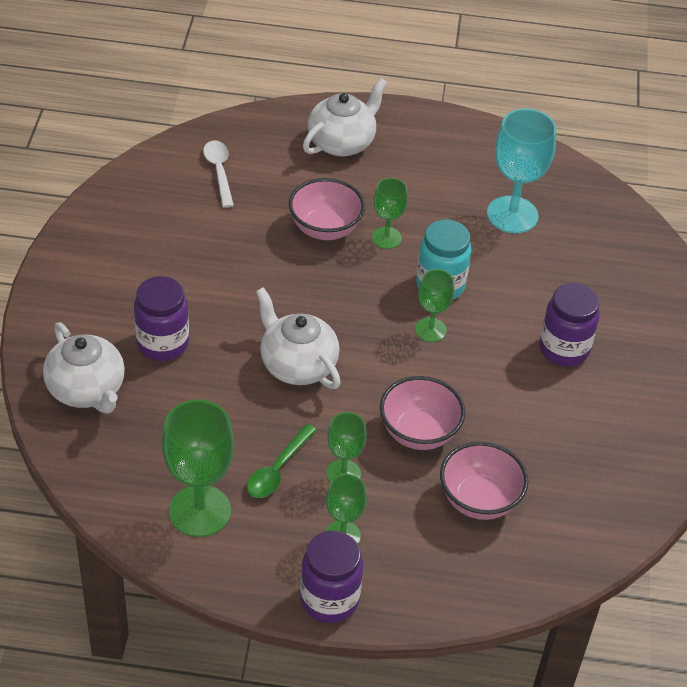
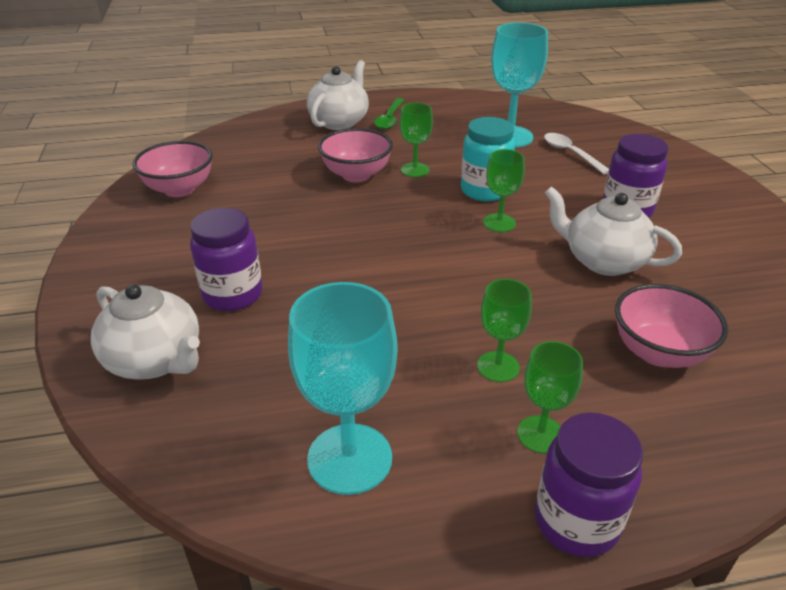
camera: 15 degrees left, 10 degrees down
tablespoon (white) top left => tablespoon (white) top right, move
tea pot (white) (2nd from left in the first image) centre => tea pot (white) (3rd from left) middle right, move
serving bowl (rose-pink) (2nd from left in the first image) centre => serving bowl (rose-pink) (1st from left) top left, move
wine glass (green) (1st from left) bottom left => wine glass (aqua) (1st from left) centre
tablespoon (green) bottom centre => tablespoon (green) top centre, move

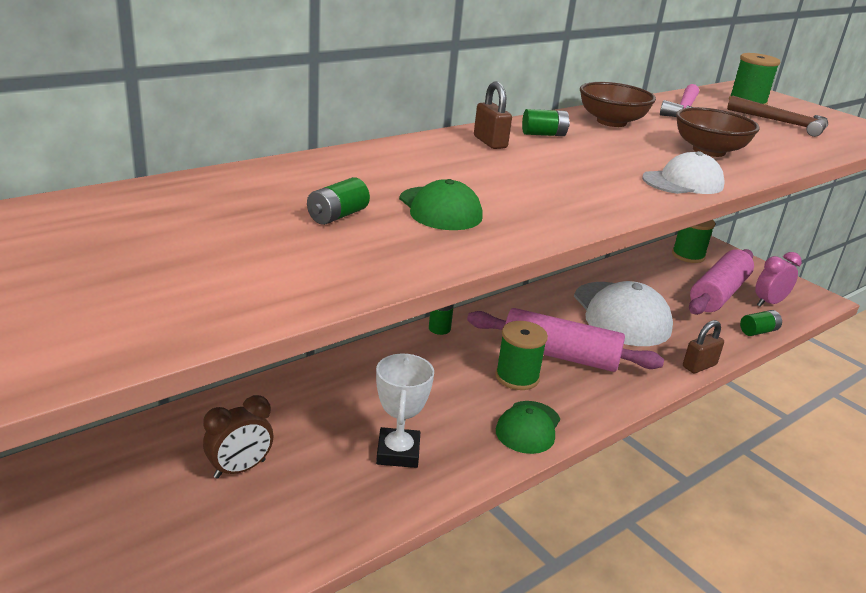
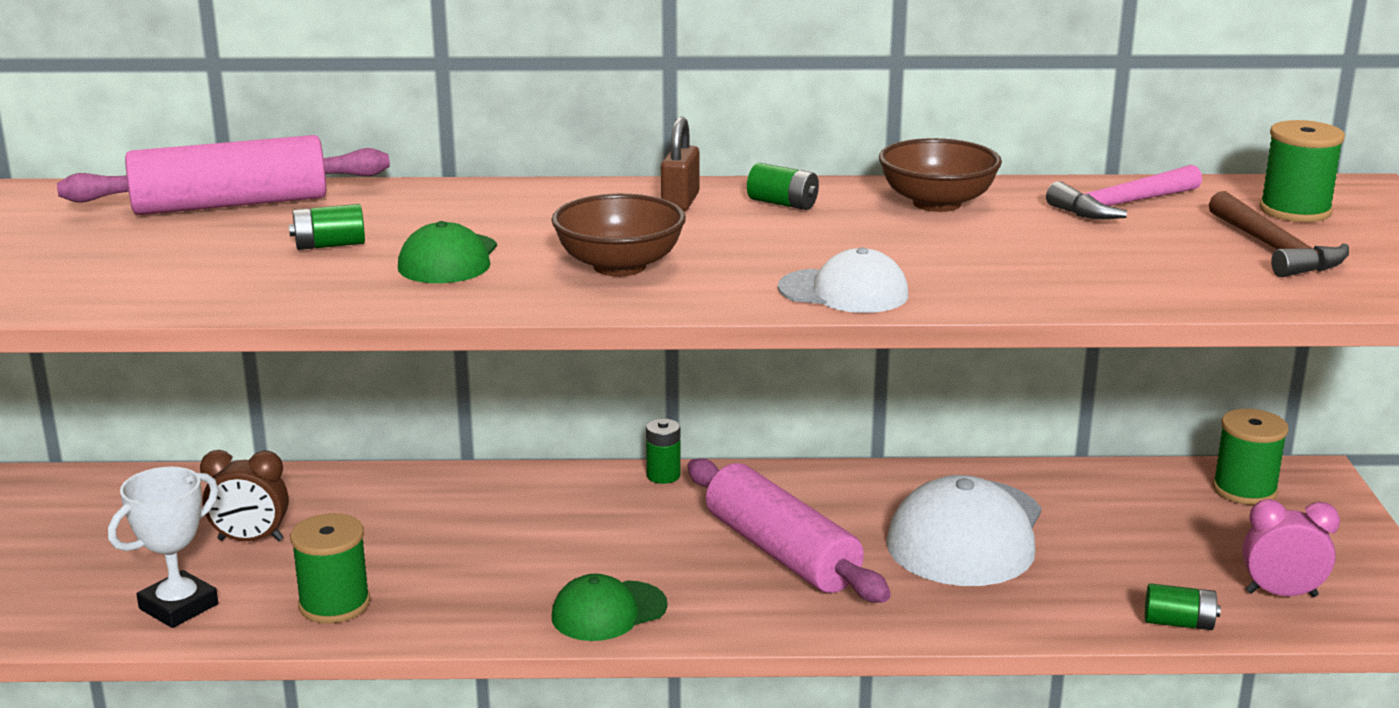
camera: 40 degrees right, 5 degrees down
serving bowl (russet) (2nd from left in the first image) top right => serving bowl (russet) (1st from left) top centre, move
rolling pin (rose-pink) (2nd from left in the first image) middle right => rolling pin (rose-pink) (1st from left) top left, move
padlock (russet) (2nd from left) middle right => nothing
bobbin (green) (1st from left) centre => bobbin (green) (1st from left) bottom left, move
prize cup (white) bottom centre => prize cup (white) bottom left, move

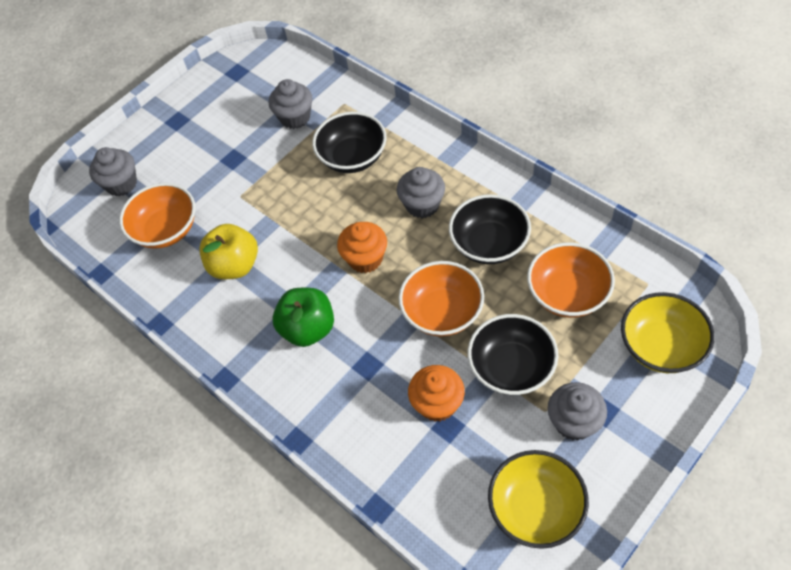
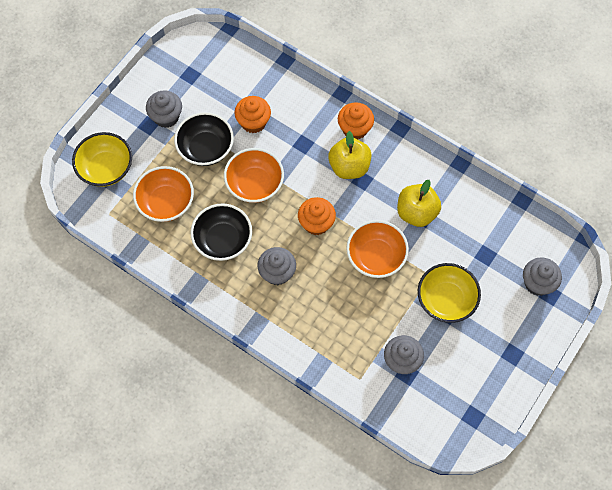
camera: 165 degrees right, 10 degrees up
serving bowl (jet-black) (1st from left) top centre => nothing
serving bowl (orange) (1st from left in the first image) middle left => serving bowl (orange) (3rd from left) centre, move
apple fruit (green) centre => apple fruit (bright yellow) (1st from left) top centre
serving bowl (bright yellow) (1st from left in the first image) bottom right => serving bowl (bright yellow) (2nd from left) middle right, move
nothing => fairy cake (orange) (3rd from left) top centre

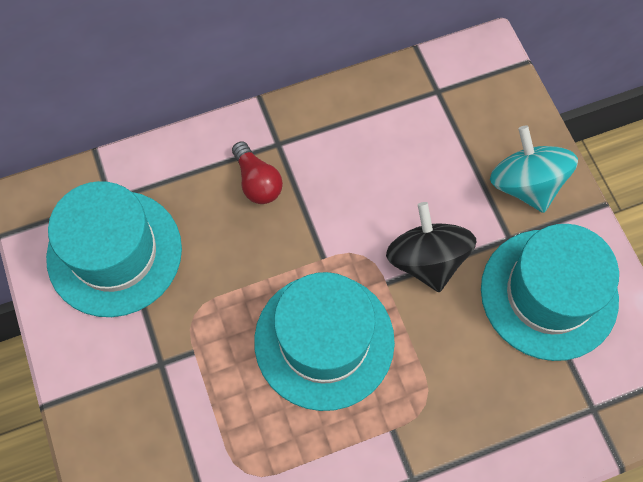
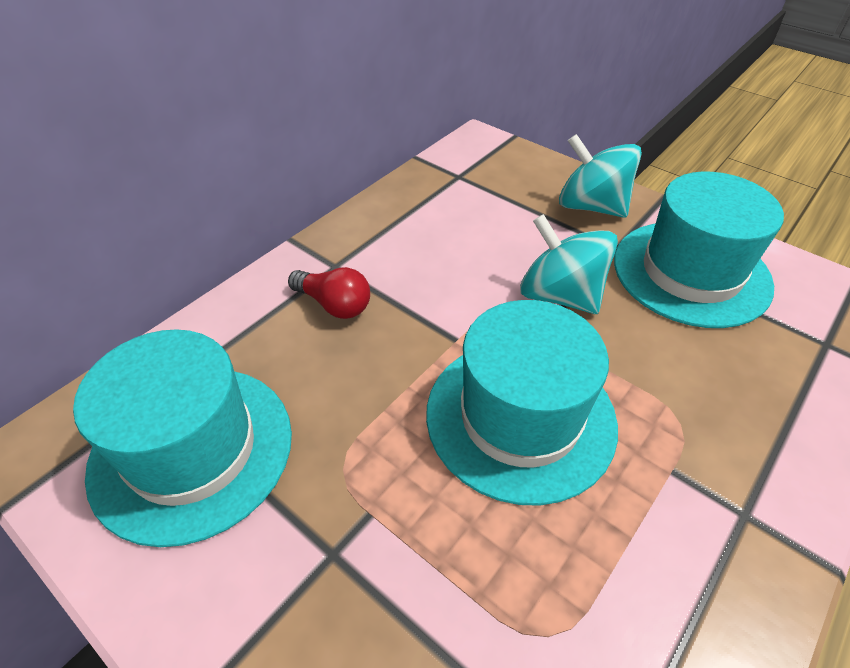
camera: 30 degrees left, 20 degrees down
whirligig (jet-black) middle right => whirligig (aqua) (1st from left) middle right

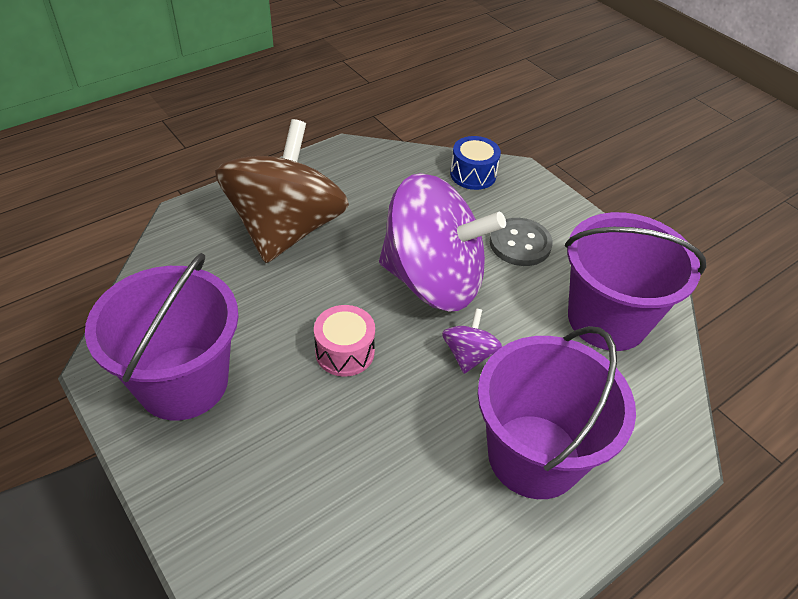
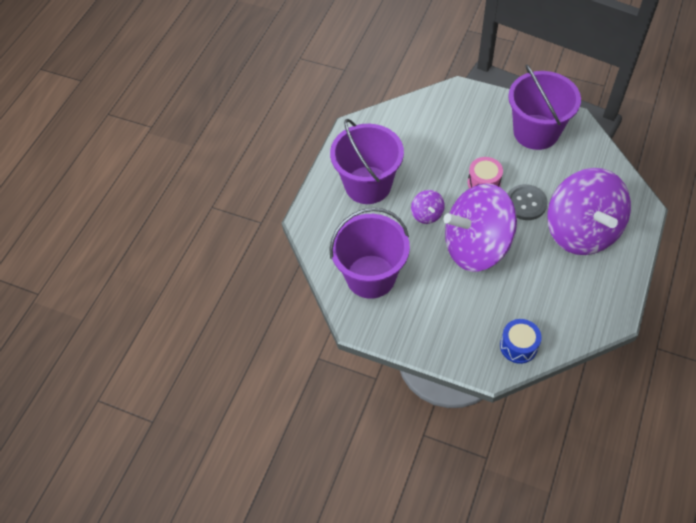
camera: 155 degrees right, 10 degrees up
whirligig (russet) top centre => whirligig (violet) (3rd from left) middle right
shirt button (ash-grey) centre => shirt button (ash-grey) middle right, move

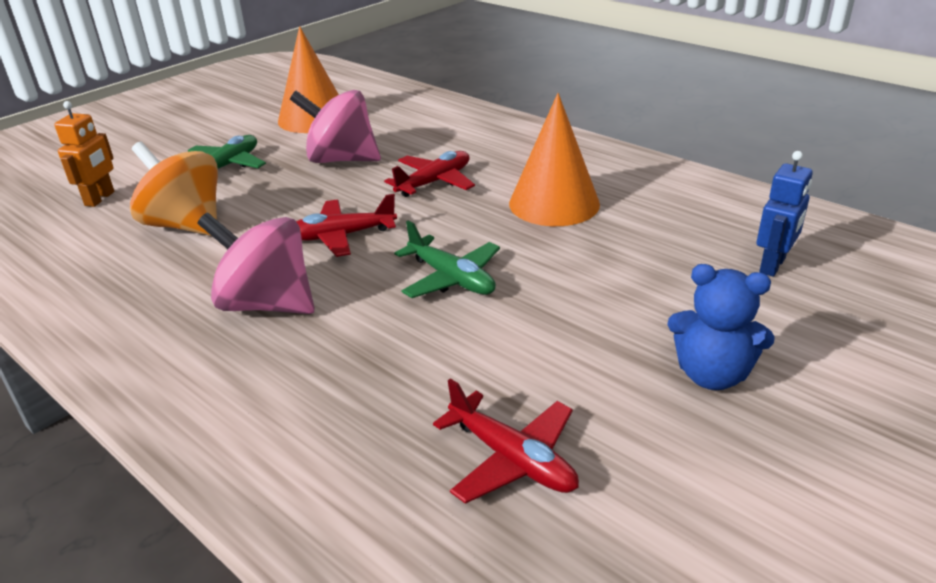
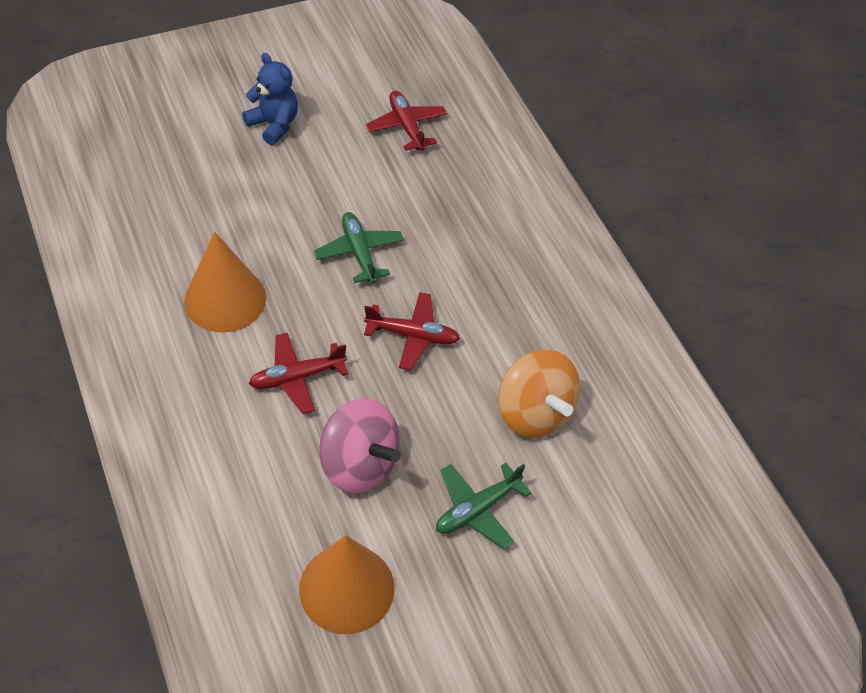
camera: 160 degrees left, 20 degrees up
toy robot (orange) top left => nothing
toy robot (blue) middle right => nothing
whirligig (rose-pink) (1st from left) middle left => nothing

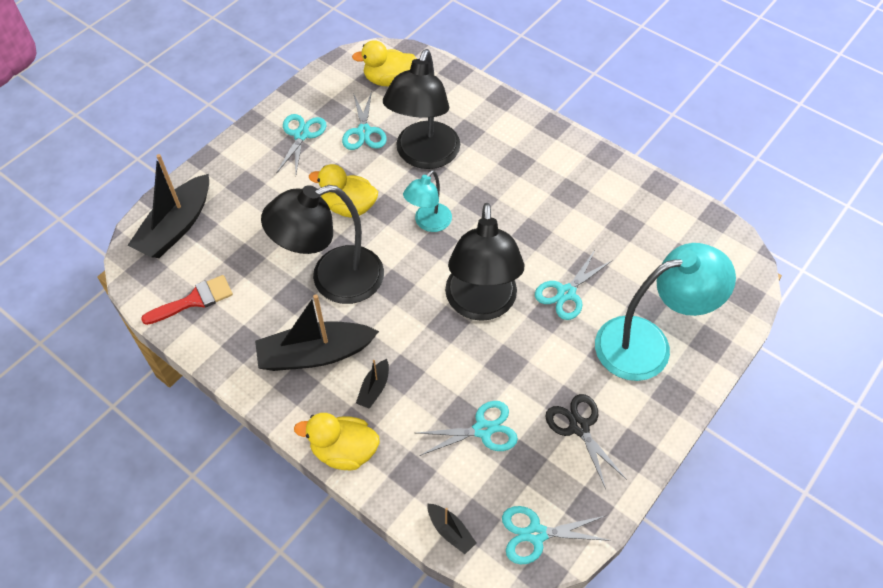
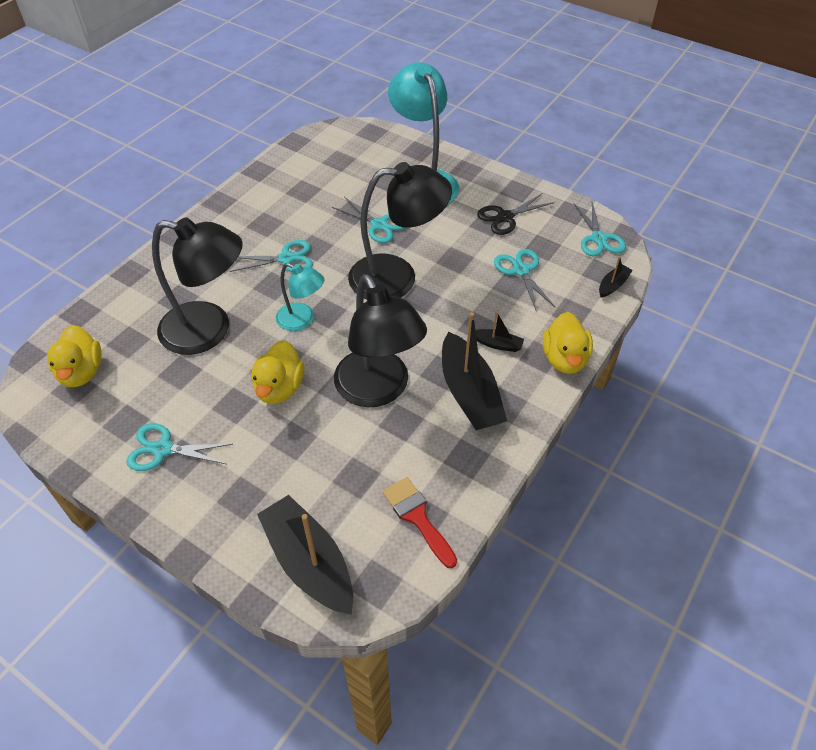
camera: 95 degrees left, 5 degrees down
pair of scissors (aqua) (2nd from left) top centre => pair of scissors (aqua) (2nd from left) middle left, move
sailboat (jet-black) (1st from left) middle left => sailboat (jet-black) (1st from left) bottom centre, 150 degrees counterclockwise

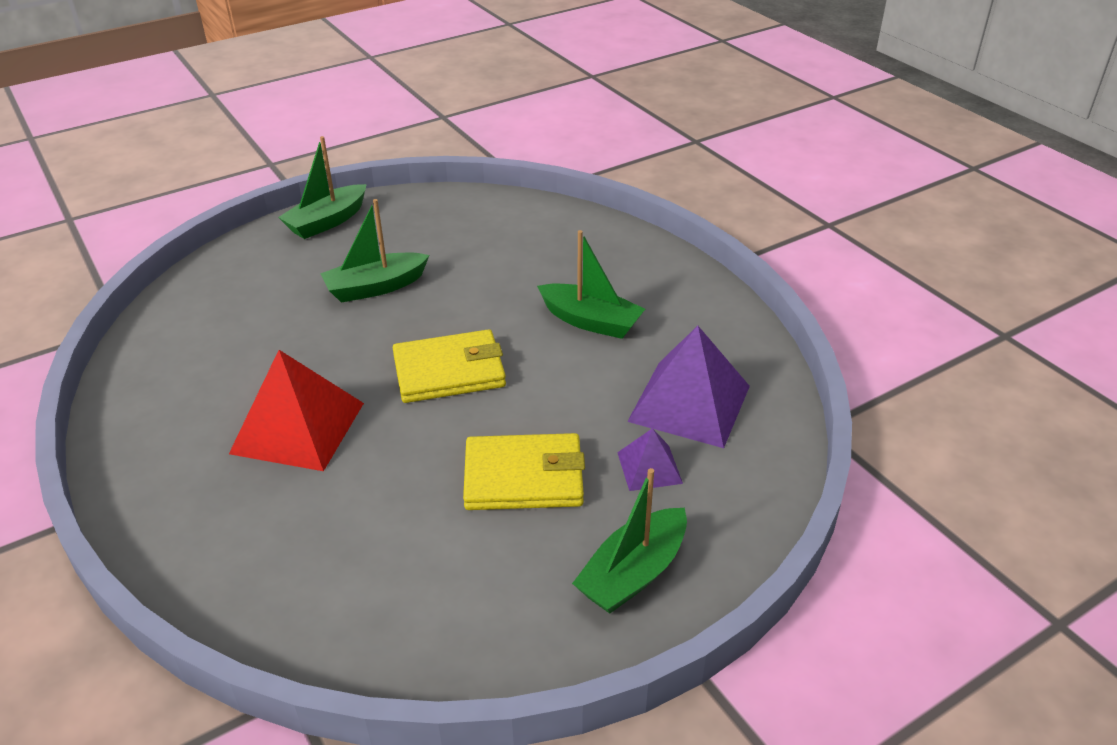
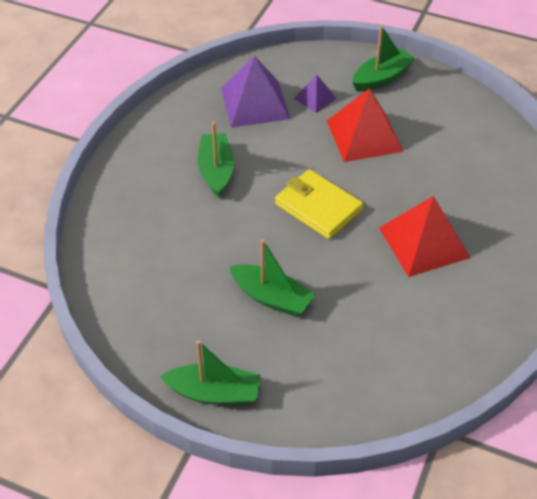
camera: 125 degrees left, 10 degrees up
wallet (bright yellow) (2nd from left) centre => pyramid shape (red) (1st from left) top right
sailboat (green) (4th from left) bottom centre => sailboat (green) (4th from left) top right, 45 degrees counterclockwise

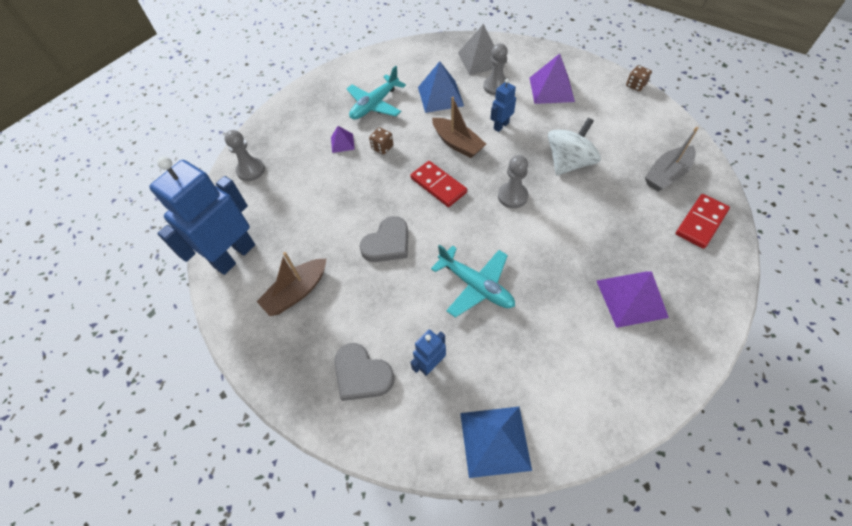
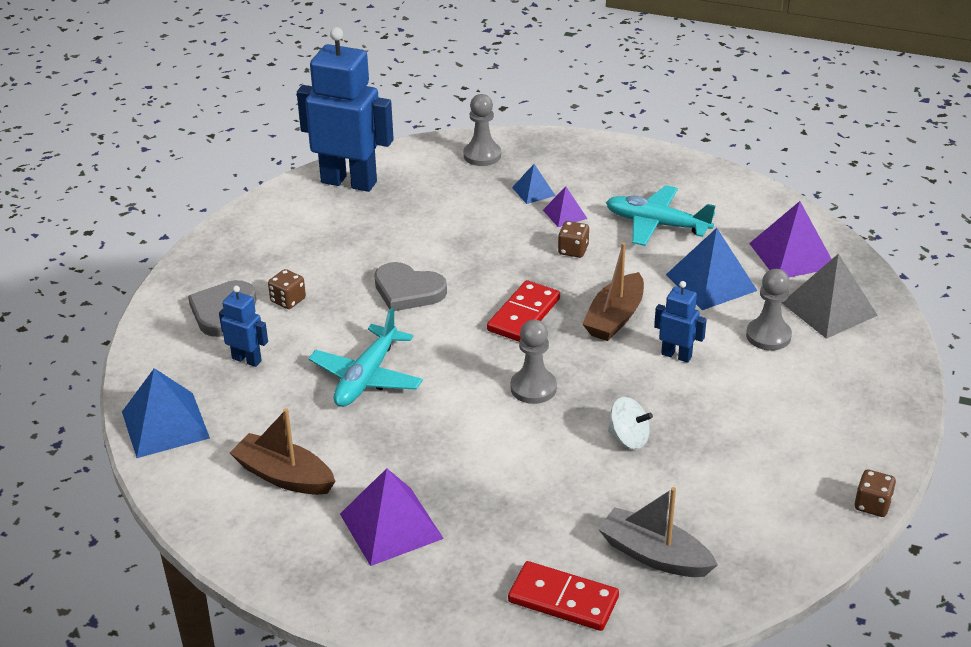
camera: 70 degrees right, 20 degrees down
pyramid shape (violet) (2nd from left in the first image) top centre => pyramid shape (violet) (3rd from left) middle right, move
whirligig (white) top right => whirligig (white) centre, x0.57
sailboat (russet) (1st from left) centre => sailboat (russet) (1st from left) bottom left, move
nothing => pyramid shape (blue) (2nd from left) top centre
nothing => game die (russet) (1st from left) middle left

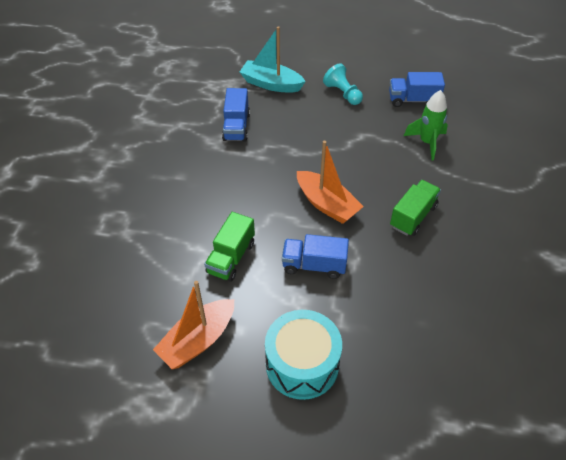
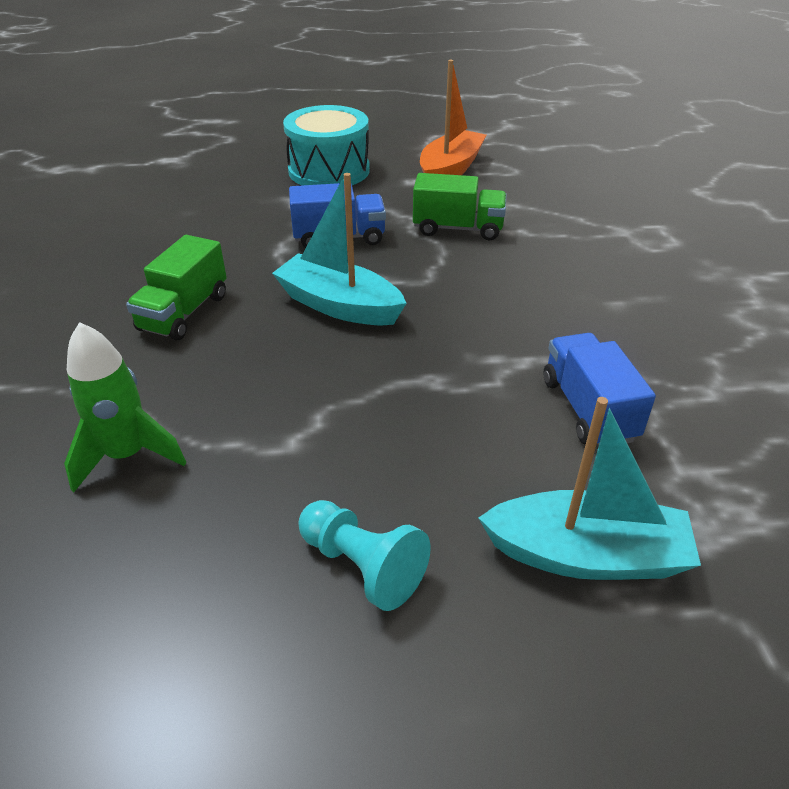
camera: 165 degrees right, 10 degrees down
truck (blue) (3rd from left) top right => nothing
sailboat (orange) (2nd from left) centre => sailboat (aqua) (1st from left) top centre
truck (green) (1st from left in the first image) centre => truck (green) (2nd from left) top centre, 90 degrees clockwise

